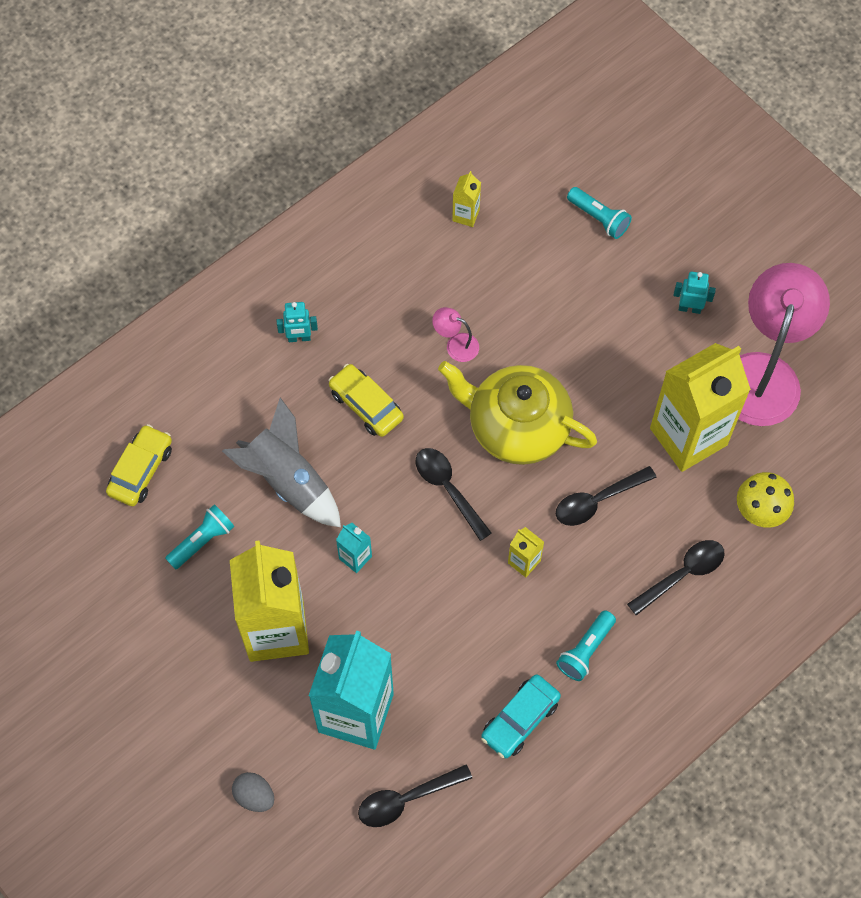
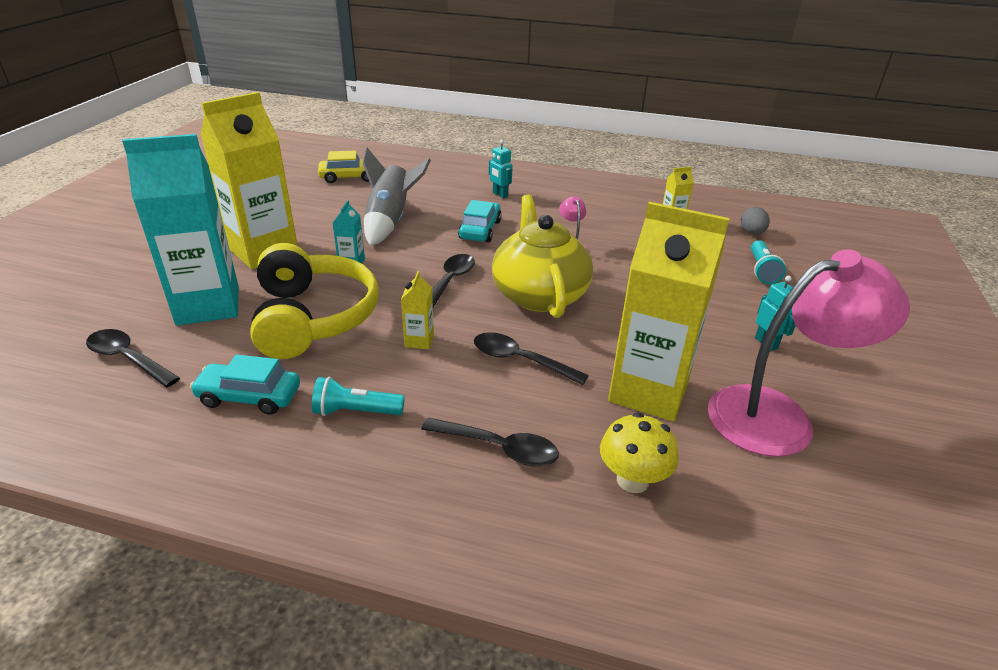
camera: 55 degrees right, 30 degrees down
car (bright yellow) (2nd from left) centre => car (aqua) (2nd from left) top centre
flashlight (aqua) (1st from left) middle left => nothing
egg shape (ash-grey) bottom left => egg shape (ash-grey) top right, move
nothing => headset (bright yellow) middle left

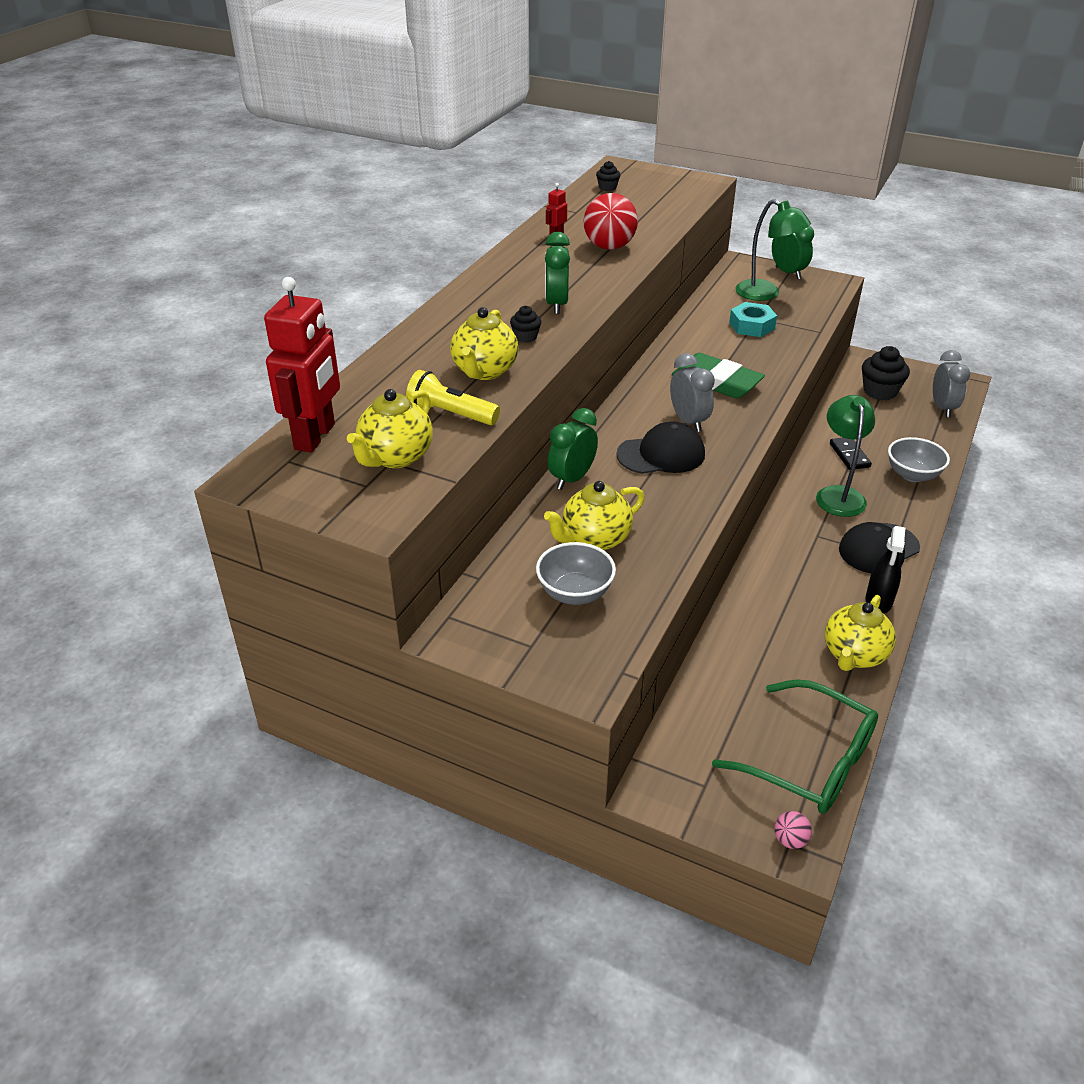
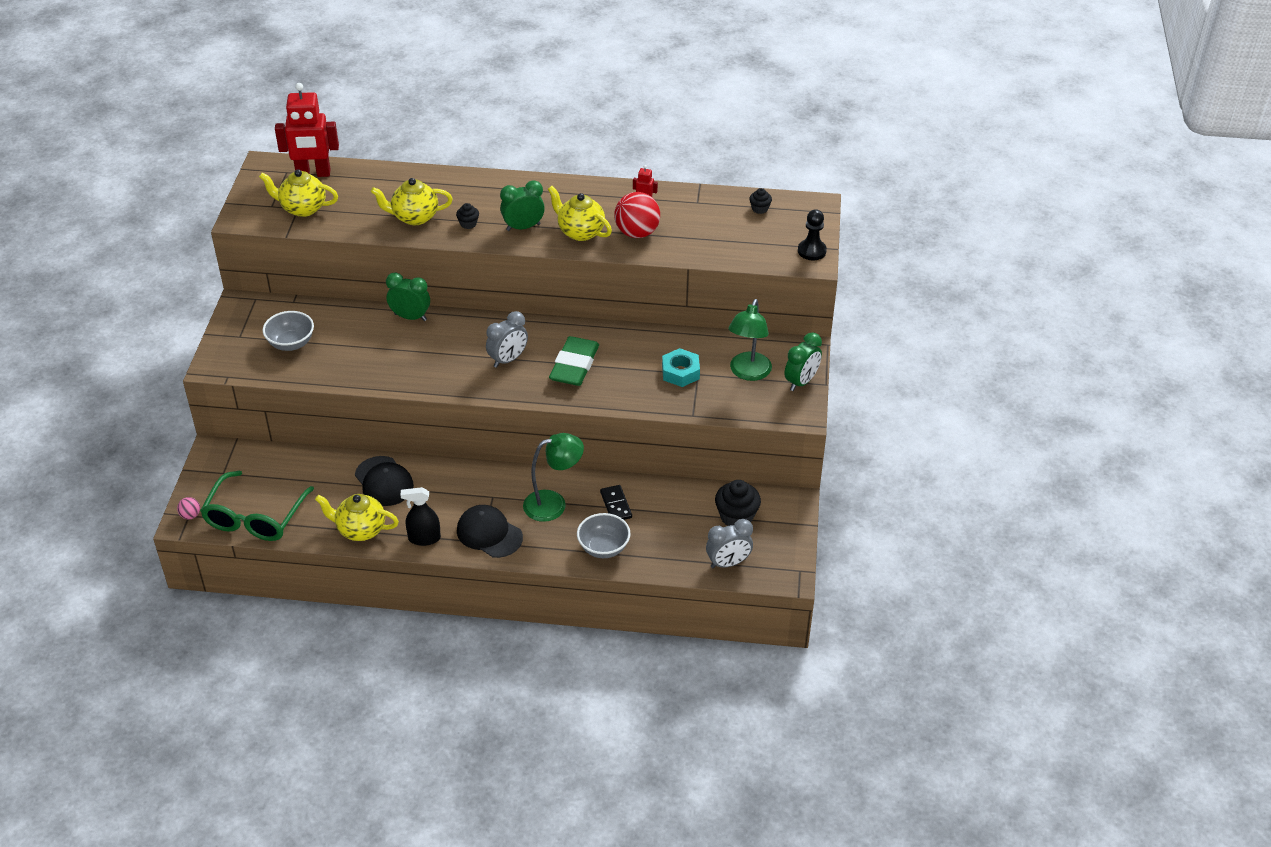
camera: 70 degrees right, 5 degrees up
flashlight (bright yellow) centre => nothing
cap (jet-black) (1st from left) centre => cap (jet-black) (1st from left) middle left, move
domino piece (jet-black) middle right => domino piece (jet-black) centre, 75 degrees counterclockwise
tea pot (bright yellow) (3rd from left in the first image) centre => tea pot (bright yellow) (4th from left) top centre, move
nothing => pawn (jet-black) top centre

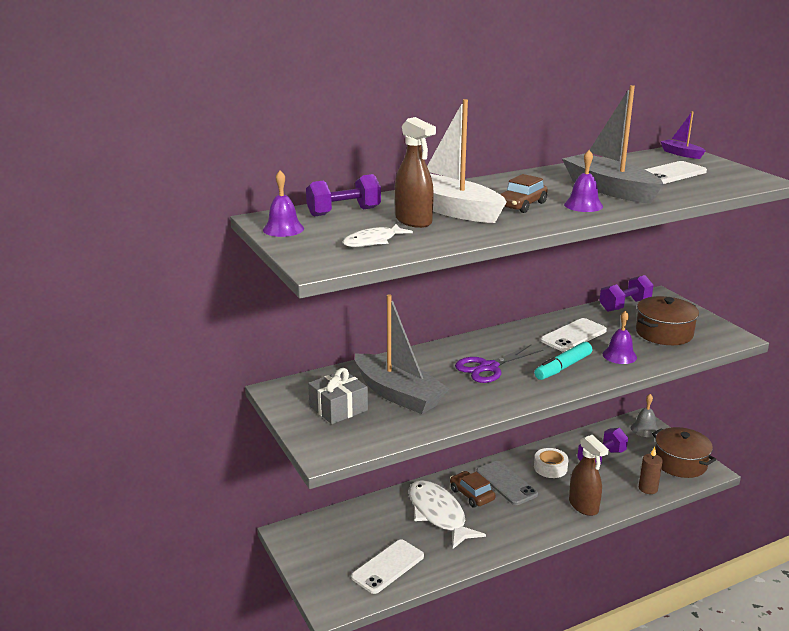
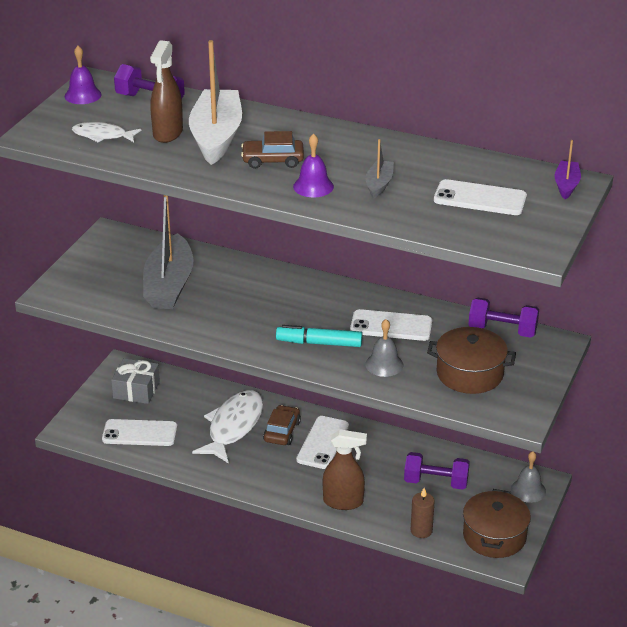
camera: 50 degrees right, 10 degrees up
sailboat (ash-grey) (2nd from left) top right => sailboat (ash-grey) (2nd from left) top centre, x0.47
bell (violet) (3rd from left) middle right => bell (ash-grey) (1st from left) centre
pair of scissors (violet) centre => nothing
gift (ash-grey) centre => gift (ash-grey) middle left, move
sprayer (russet) (2nd from left) bottom right => sprayer (russet) (2nd from left) bottom centre, 105 degrees counterclockwise
roll of tape (white) bottom right => nothing
mobile phone (ash-grey) bottom centre => mobile phone (white) (2nd from left) bottom centre

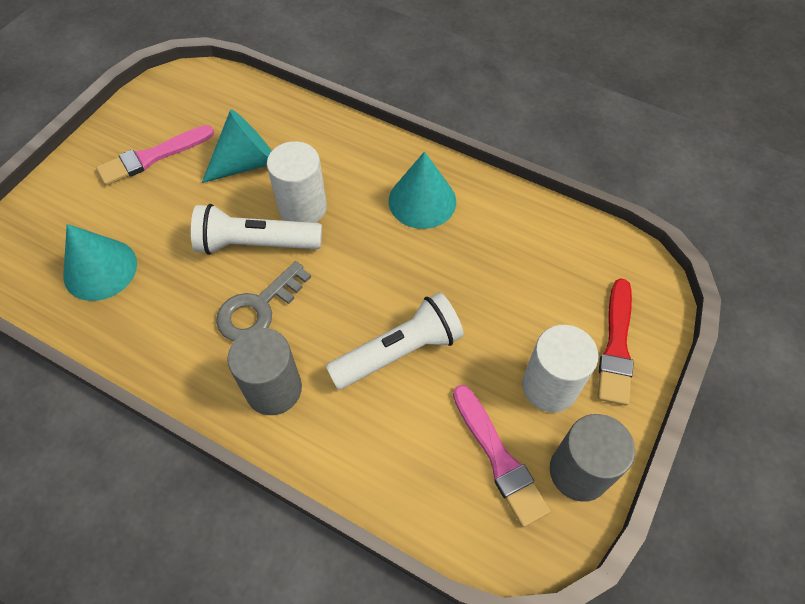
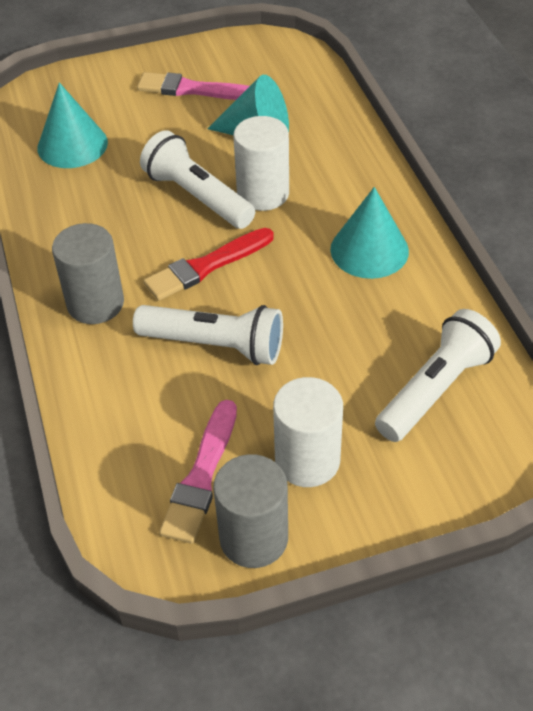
camera: 45 degrees right, 10 degrees down
latchkey (ash-grey) middle left => nothing
paintbrush (red) middle right => paintbrush (red) centre, move
nothing => flashlight (white) (3rd from left) middle right

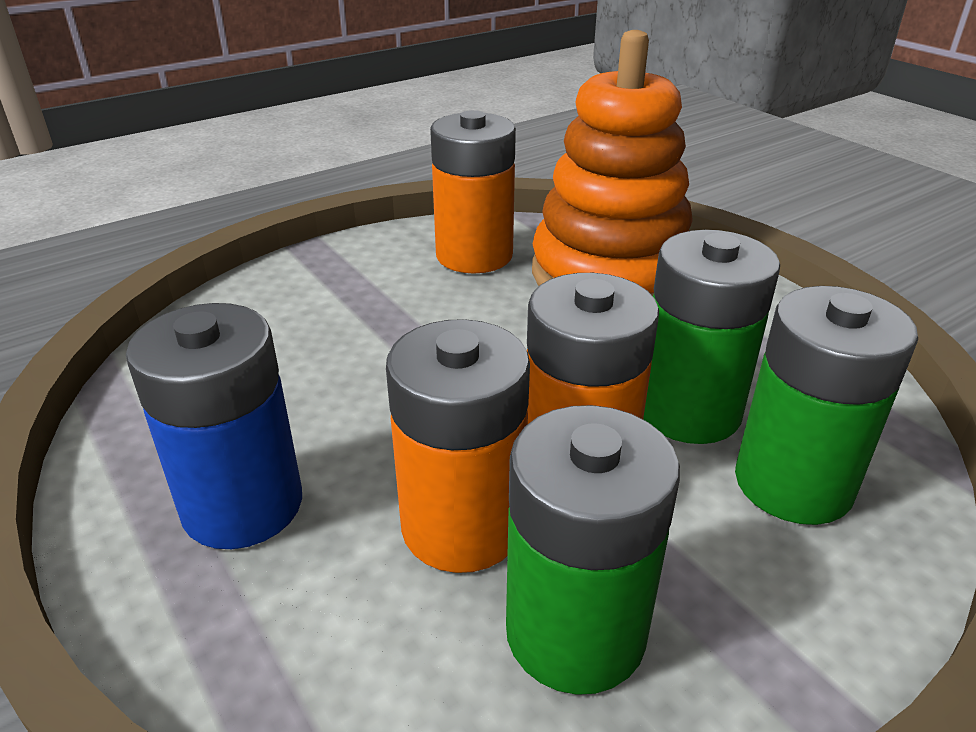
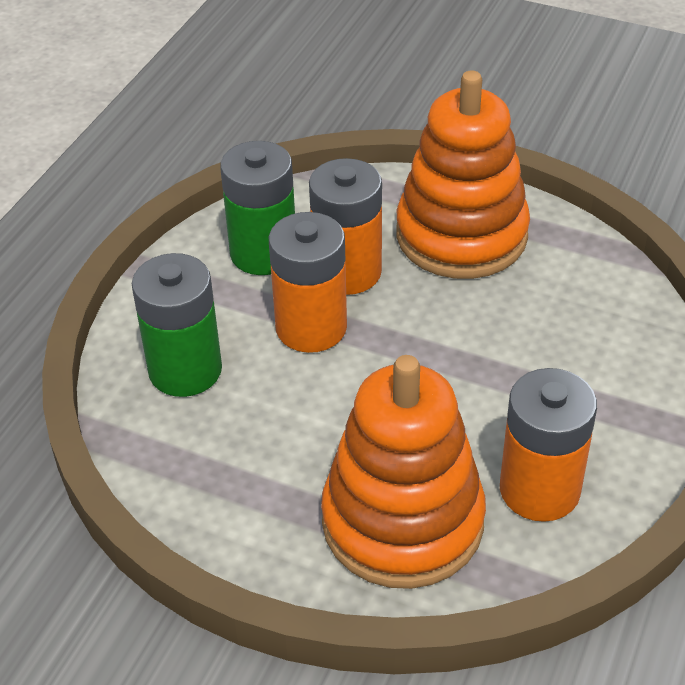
camera: 150 degrees right, 10 degrees up
power cell (green) (2nd from left) middle right => nothing
power cell (blue) middle left => stacking rings (orange) (2nd from left) top right

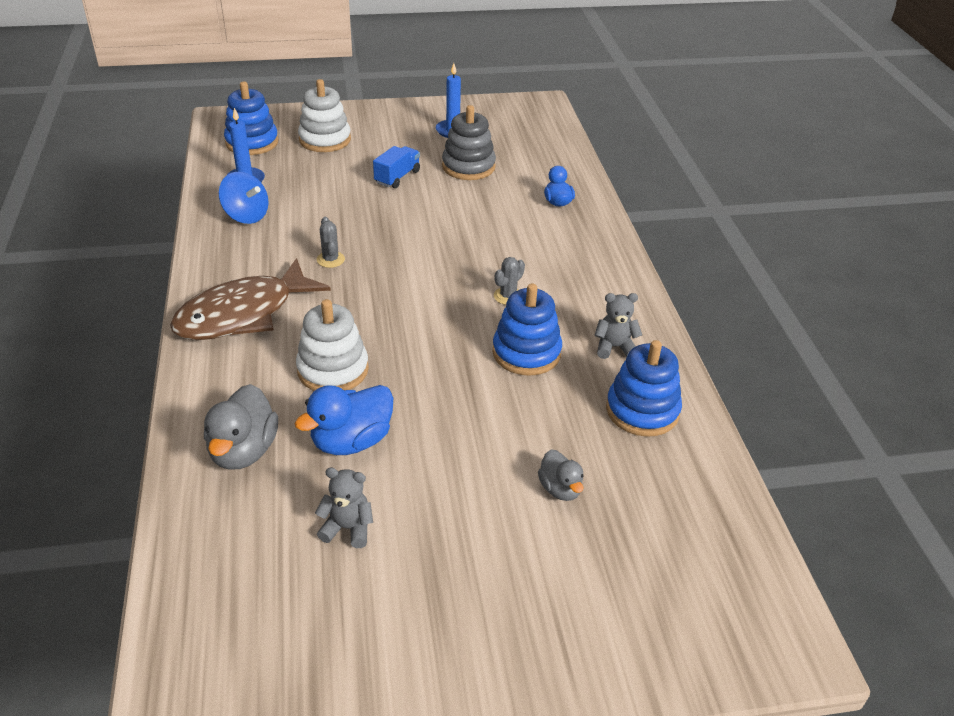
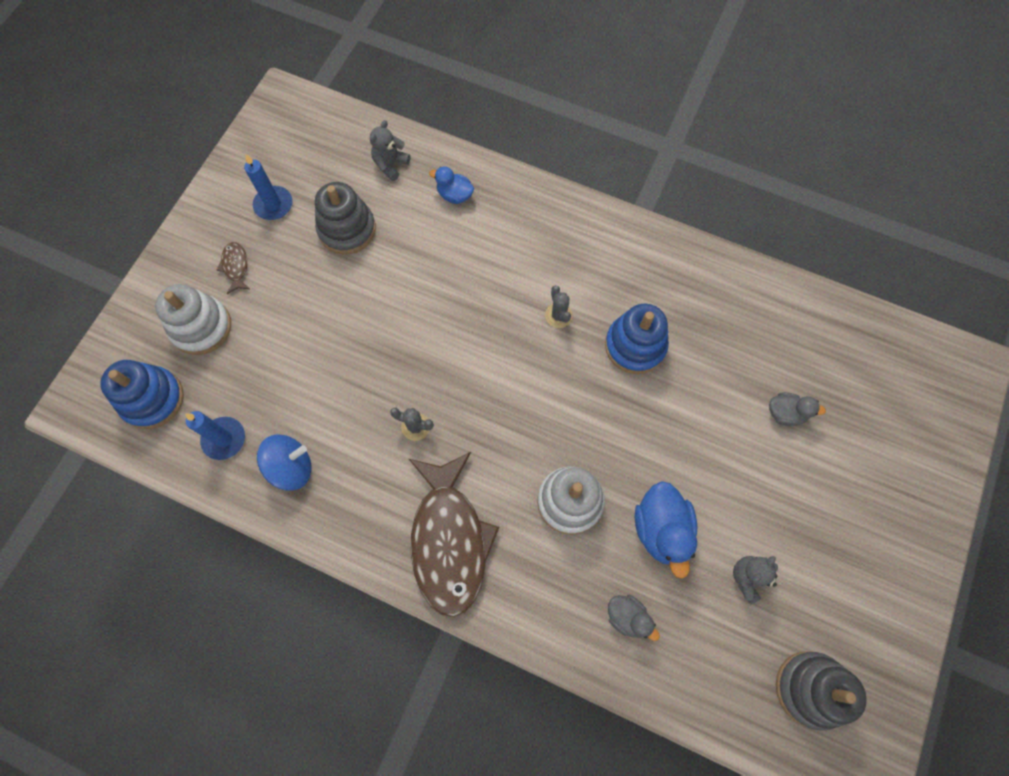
camera: 55 degrees left, 30 degrees up
truck (blue) top centre => nothing
stuffed bear (ash-grey) (2nd from left in the first image) centre => stuffed bear (ash-grey) (1st from left) top centre, move
stacking rings (blue) (3rd from left) middle right => nothing
toy duck (ash-grey) (1st from left) middle left => toy duck (ash-grey) (1st from left) bottom centre, x0.59
nothing => toy fish (russet) (1st from left) middle left
nothing => stacking rings (ash-grey) (2nd from left) bottom right

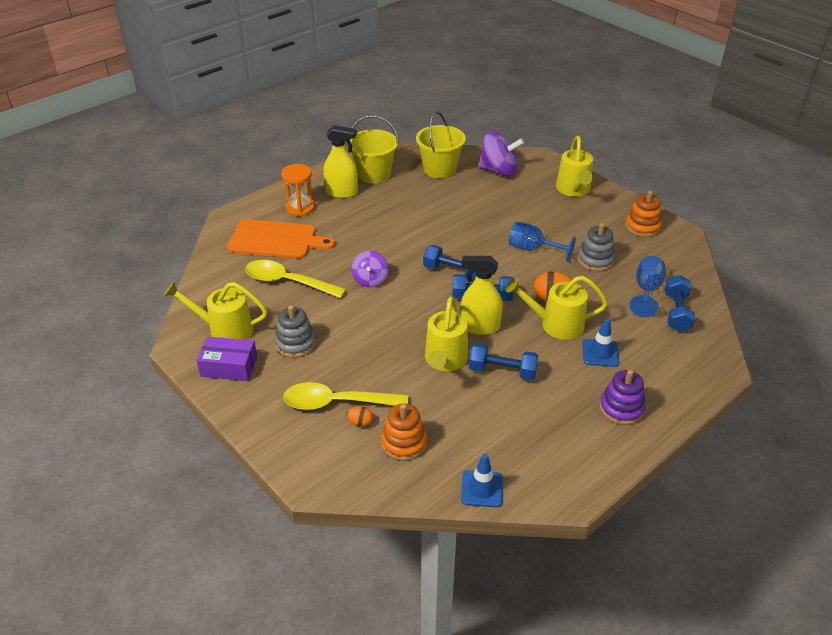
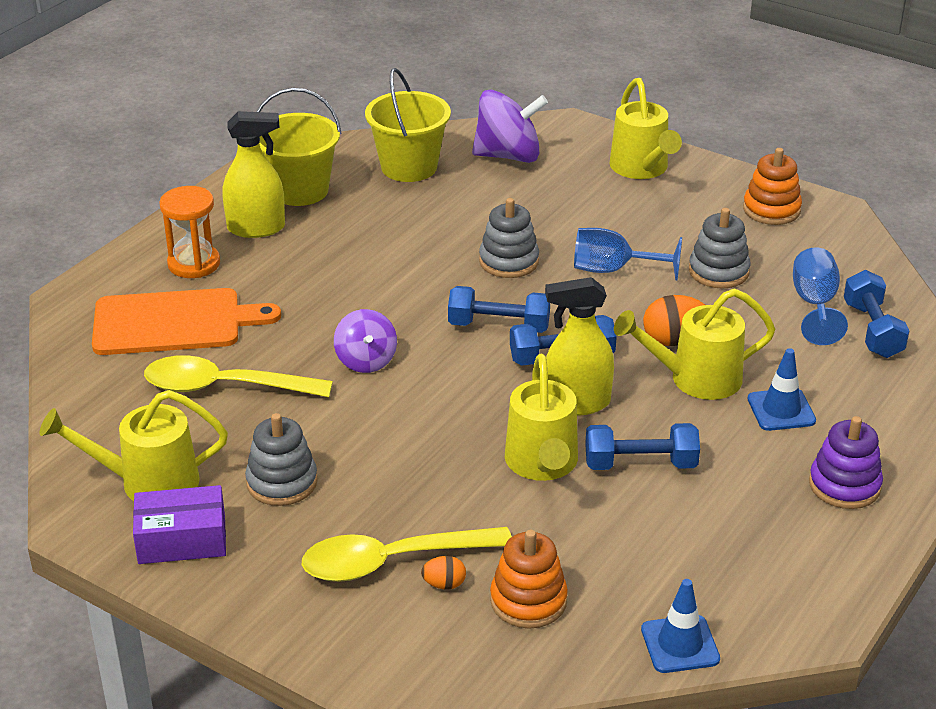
camera: 15 degrees left, 5 degrees down
nothing => stacking rings (ash-grey) (2nd from left) centre

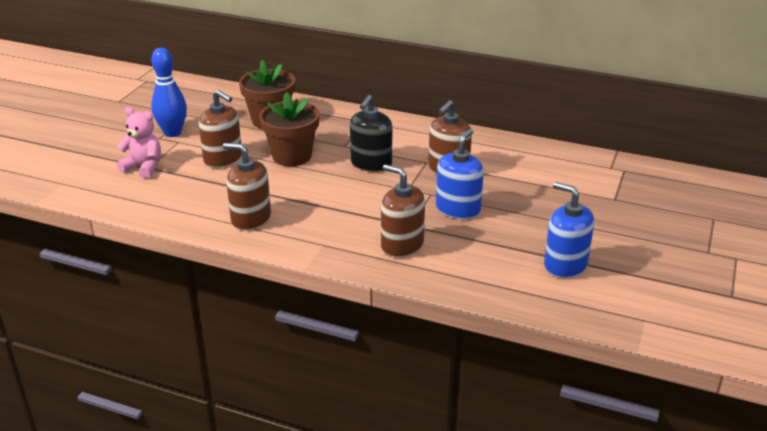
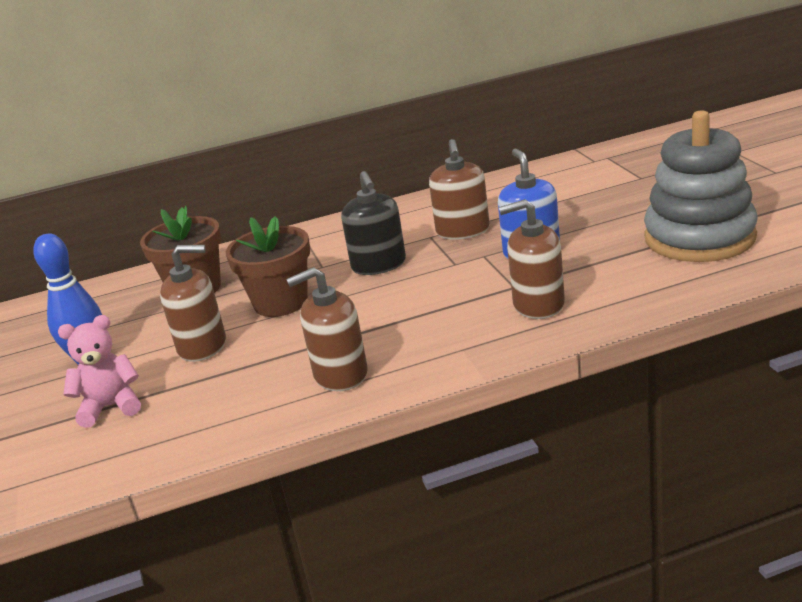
camera: 35 degrees left, 5 degrees down
pump bottle (blue) (2nd from left) middle right => stacking rings (ash-grey) top right

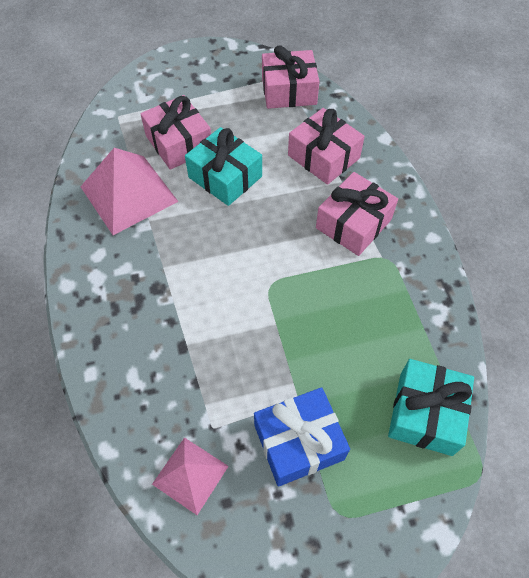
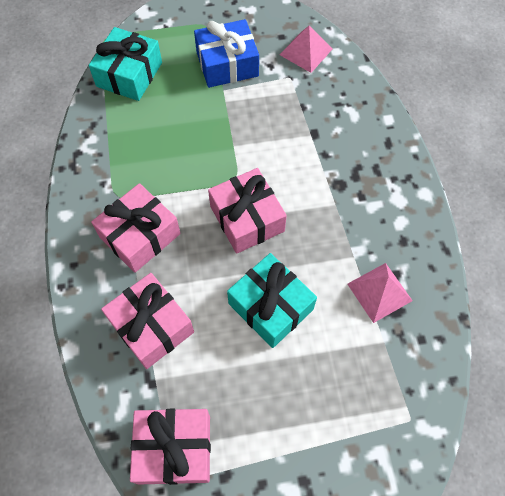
camera: 175 degrees left, 5 degrees up
gift (rose-pink) (1st from left in the first image) top left => gift (rose-pink) (4th from left) centre, move
pyramid shape (rose-pink) (1st from left in the first image) top left => pyramid shape (rose-pink) (2nd from left) middle right, x0.58

